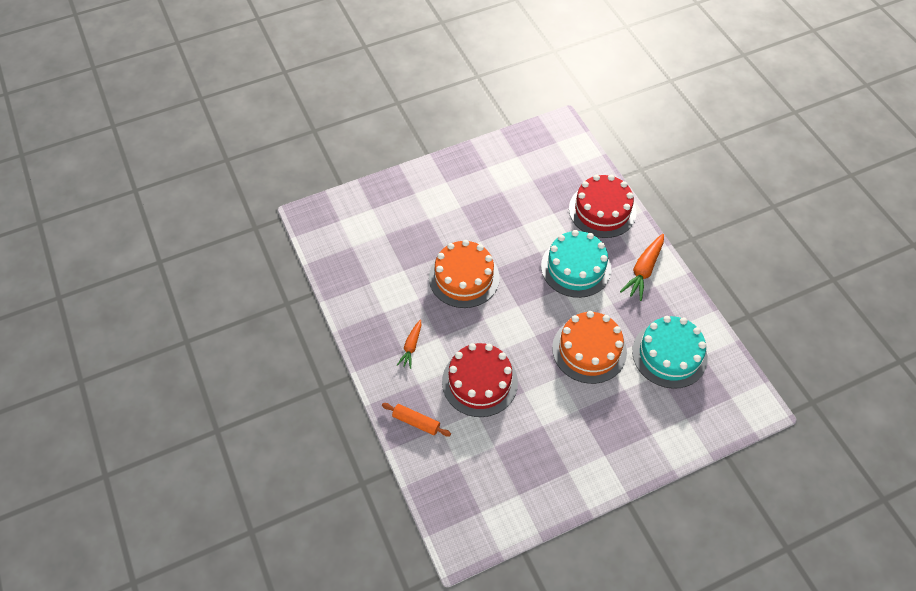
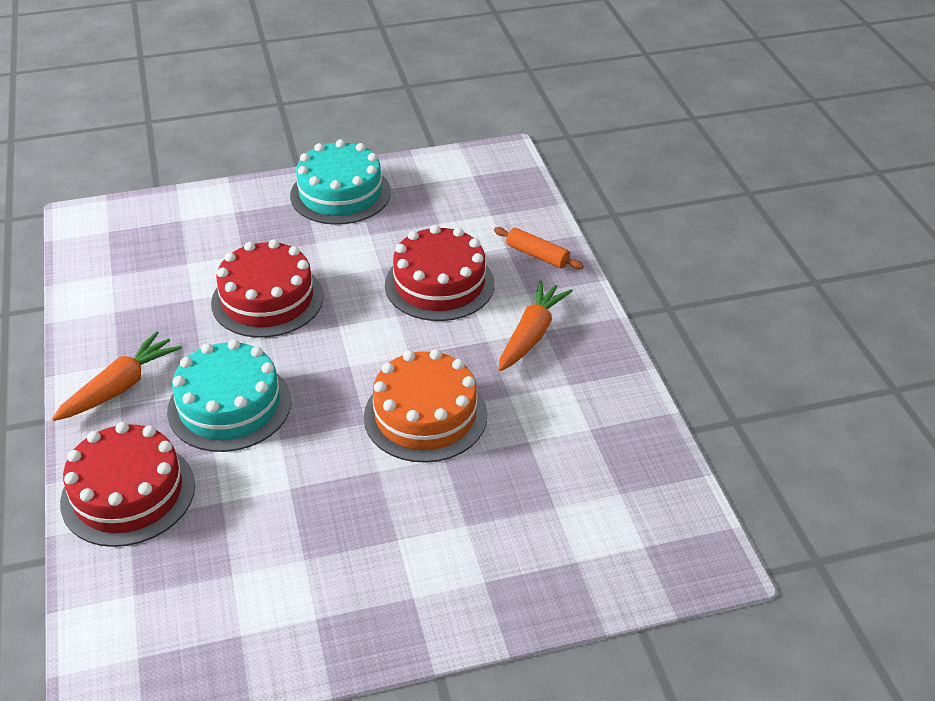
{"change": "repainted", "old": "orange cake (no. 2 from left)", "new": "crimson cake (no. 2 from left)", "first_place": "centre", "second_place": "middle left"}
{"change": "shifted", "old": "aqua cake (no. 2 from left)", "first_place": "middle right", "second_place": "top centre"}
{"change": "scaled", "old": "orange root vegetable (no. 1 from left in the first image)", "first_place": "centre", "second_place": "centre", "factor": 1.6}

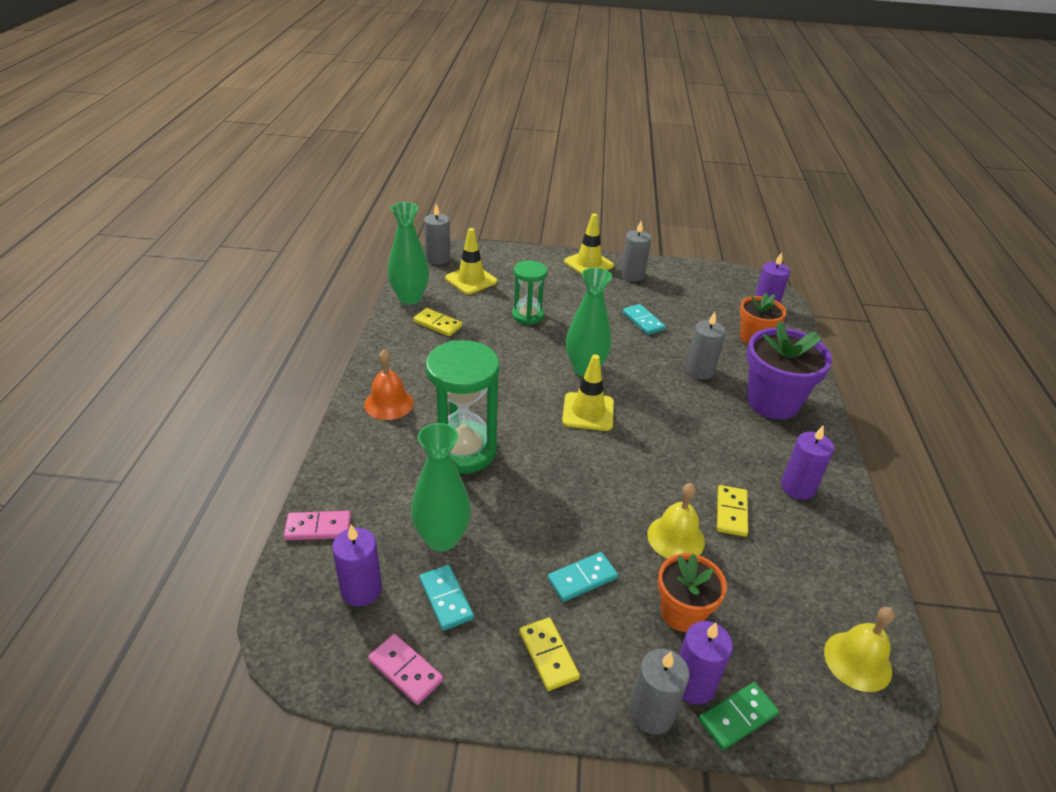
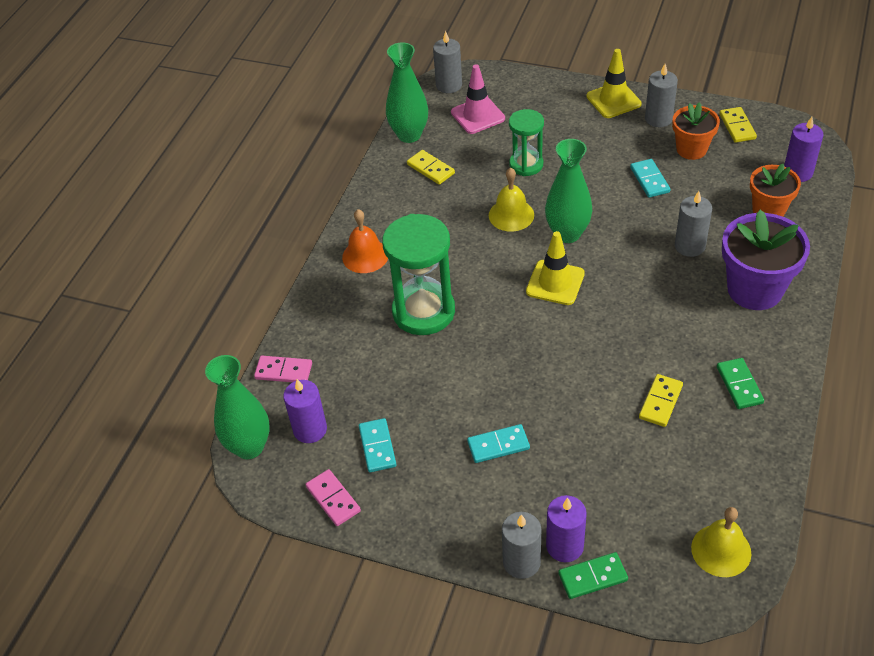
{"change": "repainted", "old": "yellow safety cone (no. 1 from left)", "new": "rosy safety cone", "first_place": "top centre", "second_place": "top centre"}
{"change": "shifted", "old": "emerald tall vase (no. 2 from left in the first image)", "new": "emerald tall vase (no. 1 from left)", "first_place": "centre", "second_place": "middle left"}
{"change": "swapped", "old": "royal purple wax candle (no. 4 from left)", "new": "emerald domino tile (no. 2 from left)", "first_place": "middle right", "second_place": "middle right"}
{"change": "shifted", "old": "yellow bell (no. 1 from left)", "first_place": "centre", "second_place": "top centre"}
{"change": "shifted", "old": "orange plant pot (no. 1 from left)", "first_place": "bottom centre", "second_place": "top right"}
{"change": "shifted", "old": "yellow domino tile (no. 2 from left in the first image)", "new": "yellow domino tile (no. 3 from left)", "first_place": "bottom centre", "second_place": "top right"}

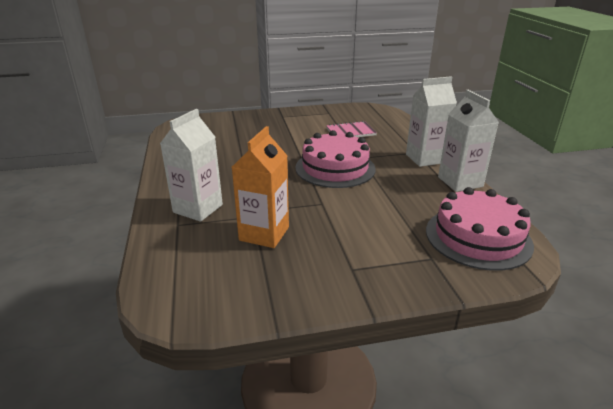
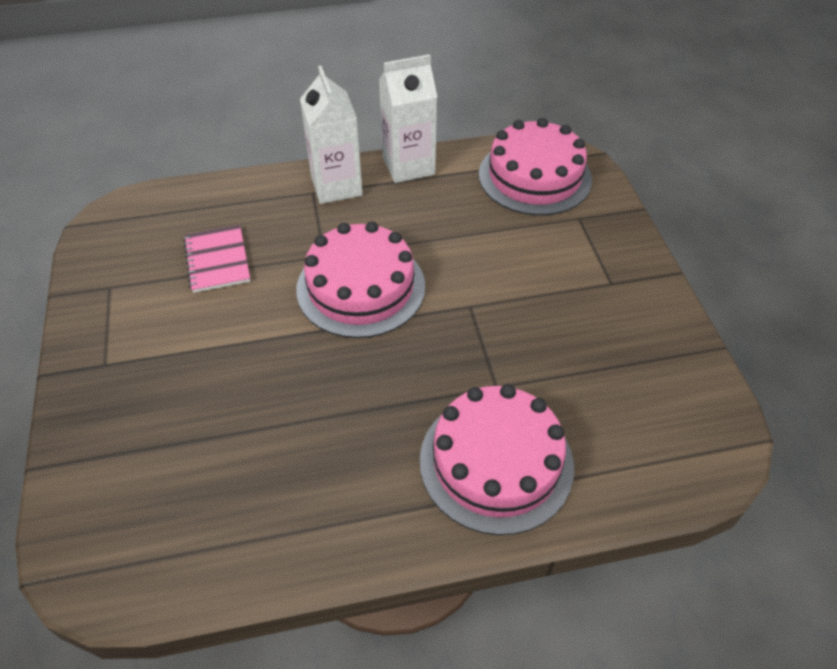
{"change": "swapped", "old": "white carton (no. 1 from left)", "new": "rosy cake (no. 2 from left)", "first_place": "middle left", "second_place": "bottom centre"}
{"change": "gone", "old": "orange carton", "first_place": "centre"}

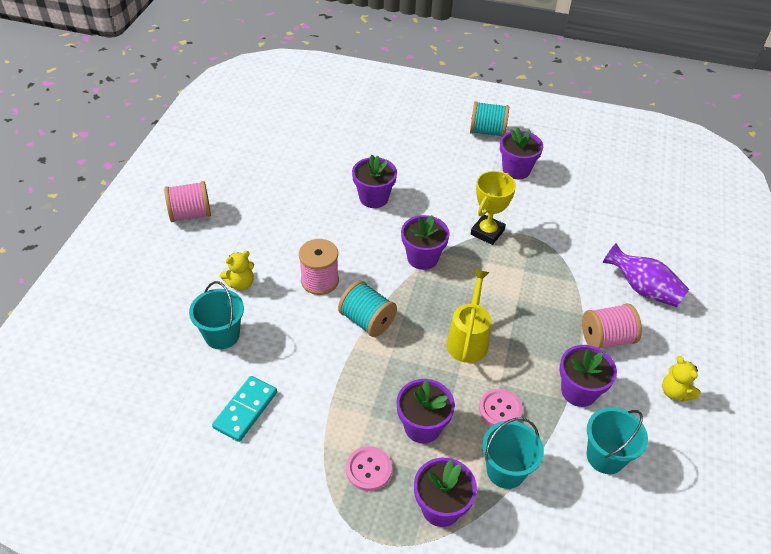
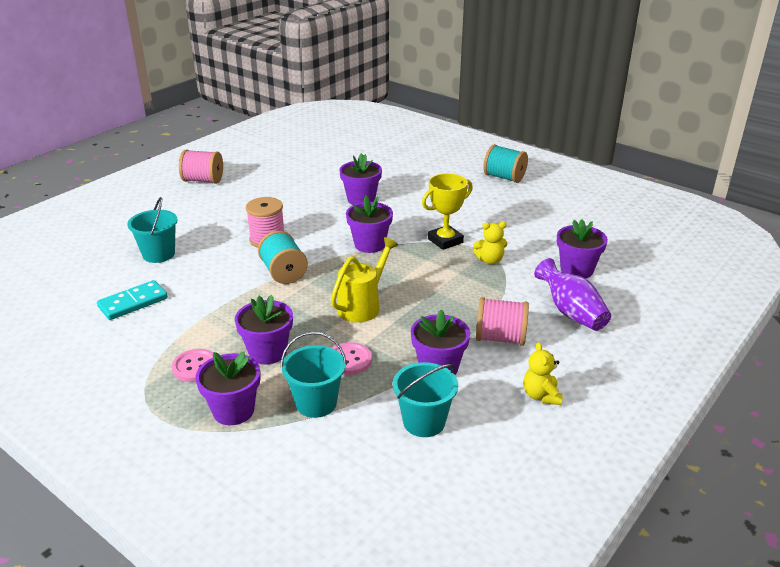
{"change": "shifted", "old": "royal purple plant pot (no. 5 from left in the first image)", "new": "royal purple plant pot (no. 6 from left)", "first_place": "top right", "second_place": "middle right"}
{"change": "shifted", "old": "yellow teddy (no. 1 from left)", "first_place": "middle left", "second_place": "centre"}

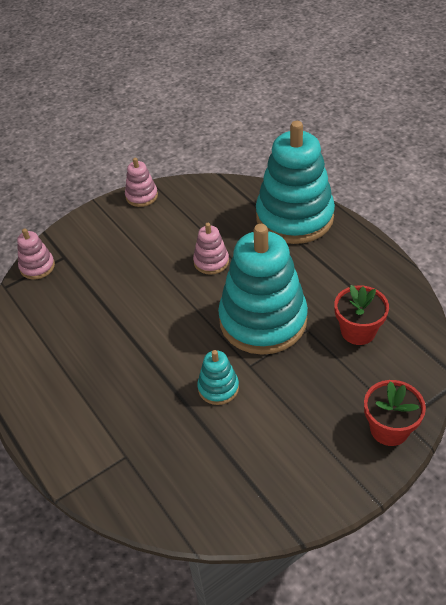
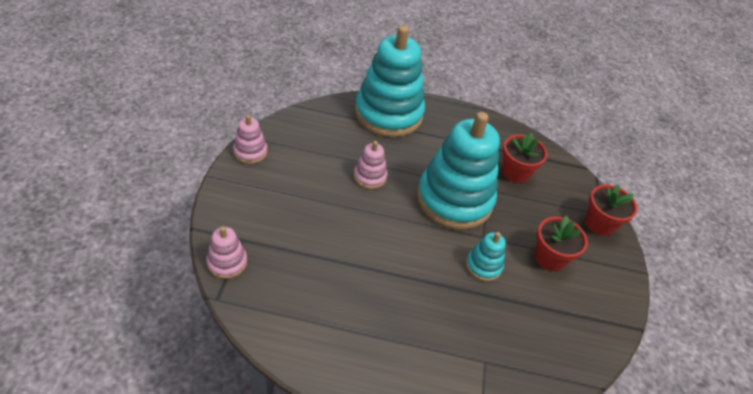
{"change": "new", "new": "crimson plant pot (no. 2 from left)", "second_place": "middle right"}

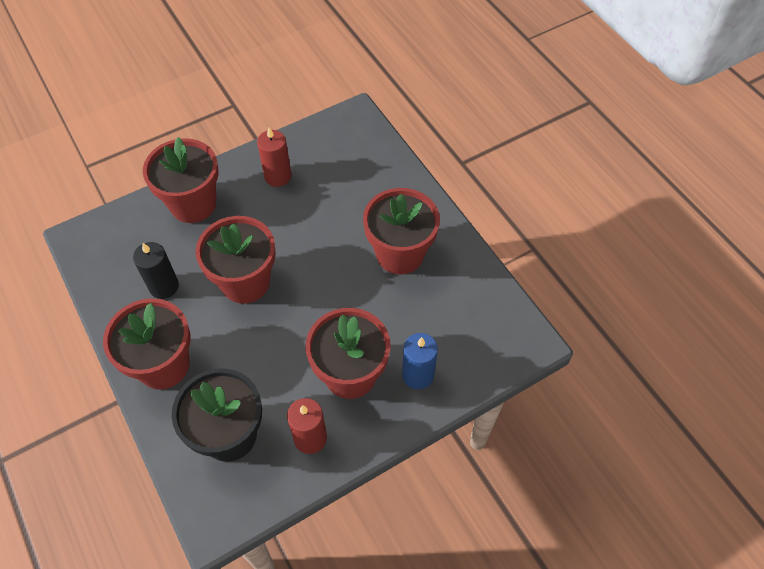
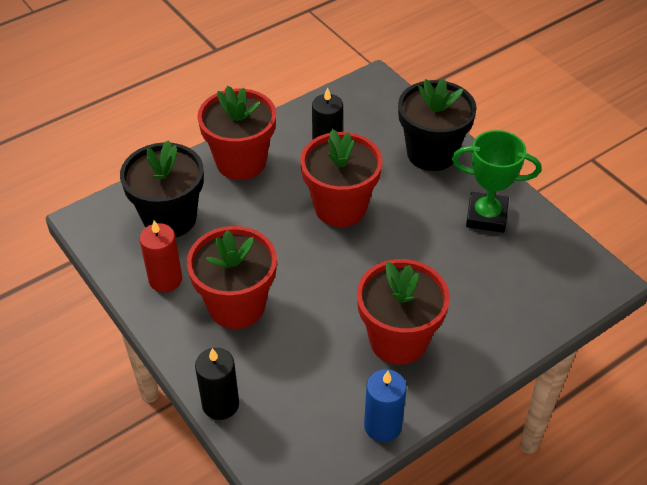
{"change": "swapped", "old": "crimson wax candle (no. 1 from left)", "new": "emerald prize cup", "first_place": "top centre", "second_place": "middle right"}
{"change": "repainted", "old": "crimson plant pot (no. 2 from left)", "new": "black plant pot (no. 2 from left)", "first_place": "top left", "second_place": "top right"}
{"change": "shifted", "old": "blue wax candle", "first_place": "centre", "second_place": "bottom centre"}
{"change": "new", "new": "black wax candle (no. 1 from left)", "second_place": "bottom centre"}

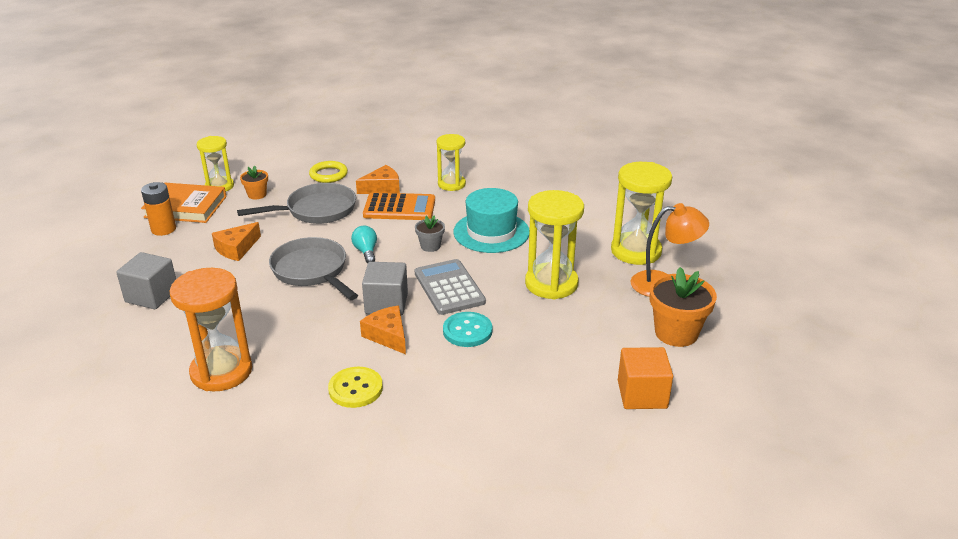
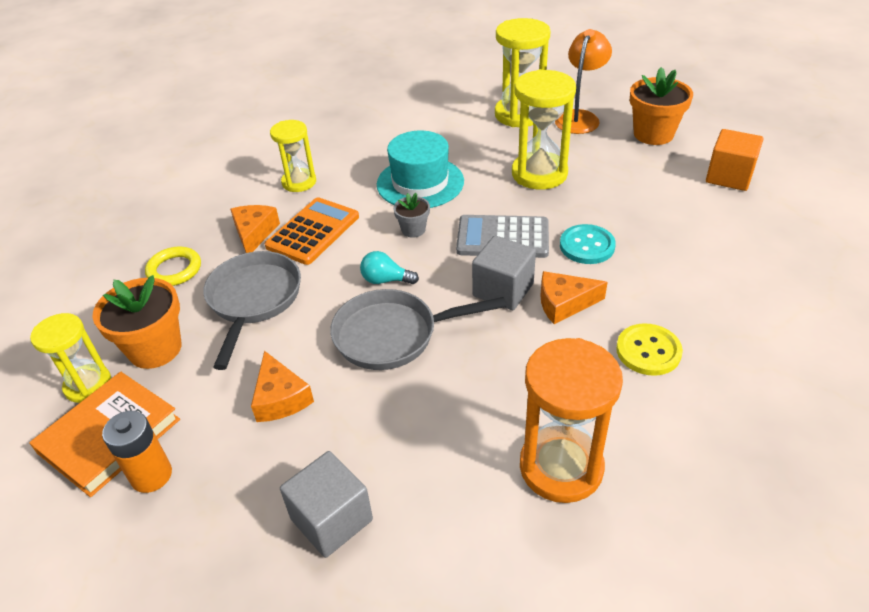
{"change": "scaled", "old": "orange plant pot (no. 1 from left)", "first_place": "middle left", "second_place": "middle left", "factor": 1.86}

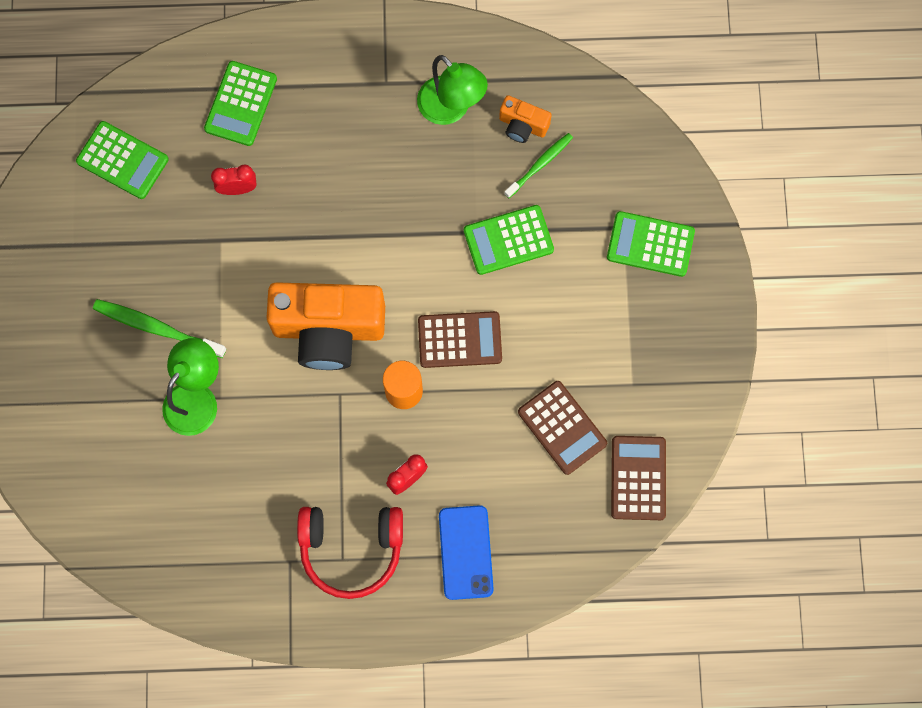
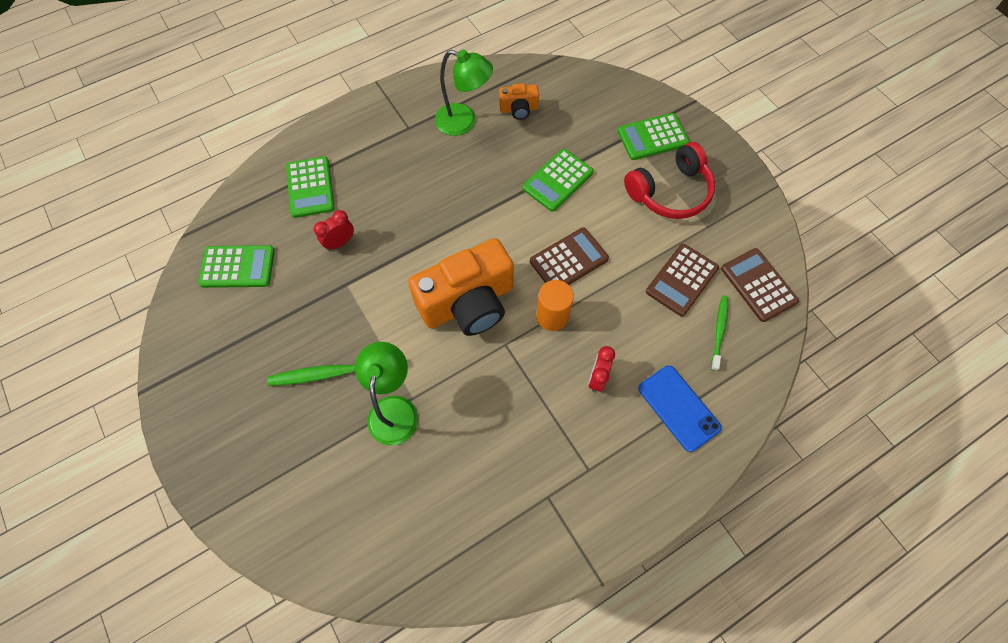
{"change": "shifted", "old": "emerald tooth brush (no. 2 from left)", "first_place": "top centre", "second_place": "middle right"}
{"change": "rotated", "old": "russet pocket calculator (no. 2 from left)", "first_place": "centre", "second_place": "middle right", "degrees": 105}
{"change": "shifted", "old": "crimson over-ear headphones", "first_place": "bottom centre", "second_place": "top centre"}

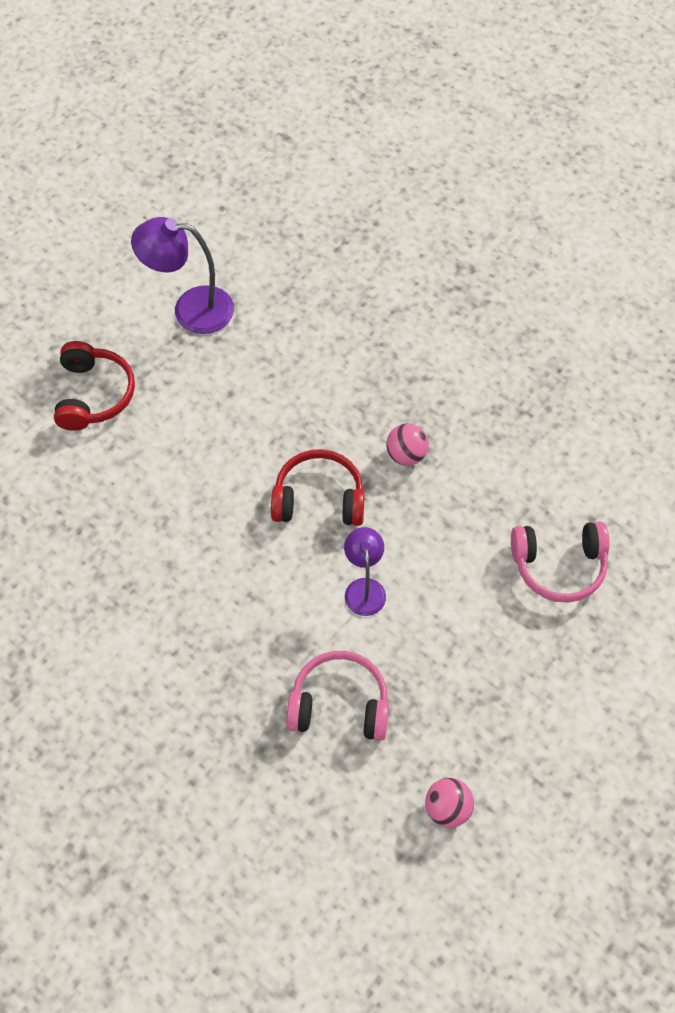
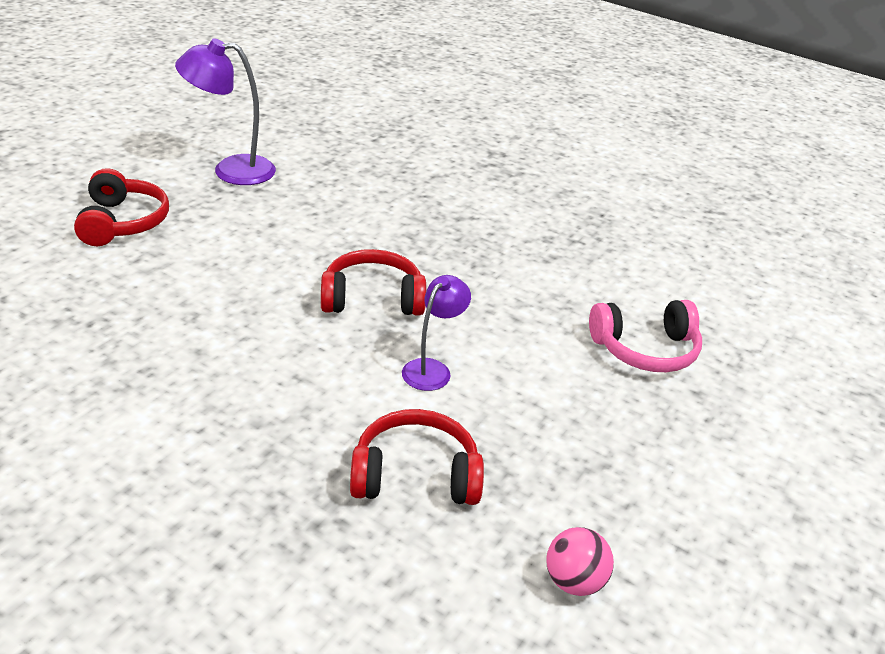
{"change": "gone", "old": "rosy play ball (no. 1 from left)", "first_place": "centre"}
{"change": "rotated", "old": "royal purple reading lamp (no. 2 from left)", "first_place": "centre", "second_place": "centre", "degrees": 45}
{"change": "repainted", "old": "rosy over-ear headphones (no. 1 from left)", "new": "crimson over-ear headphones (no. 3 from left)", "first_place": "bottom centre", "second_place": "bottom centre"}

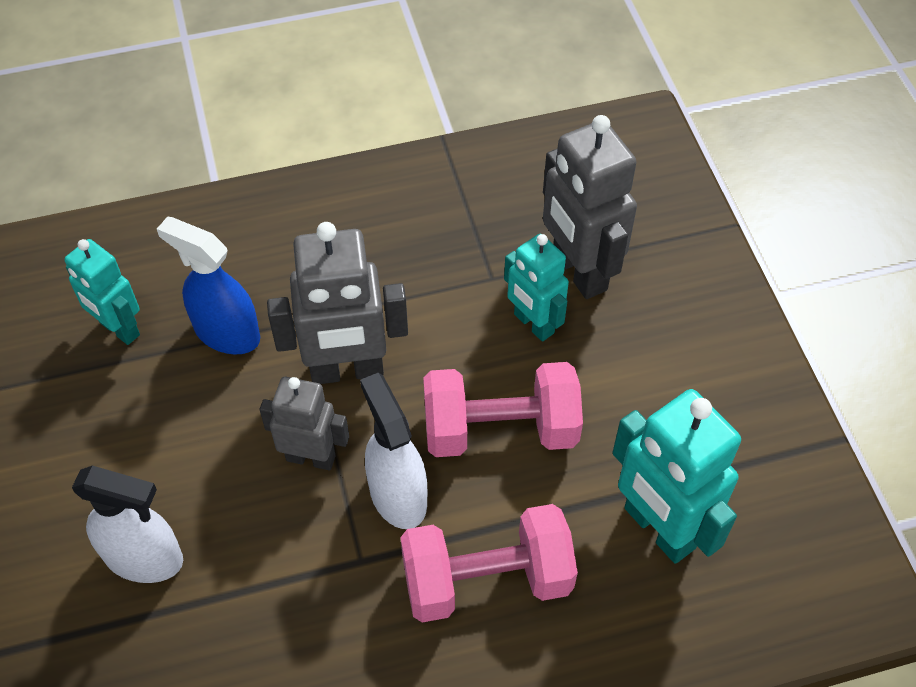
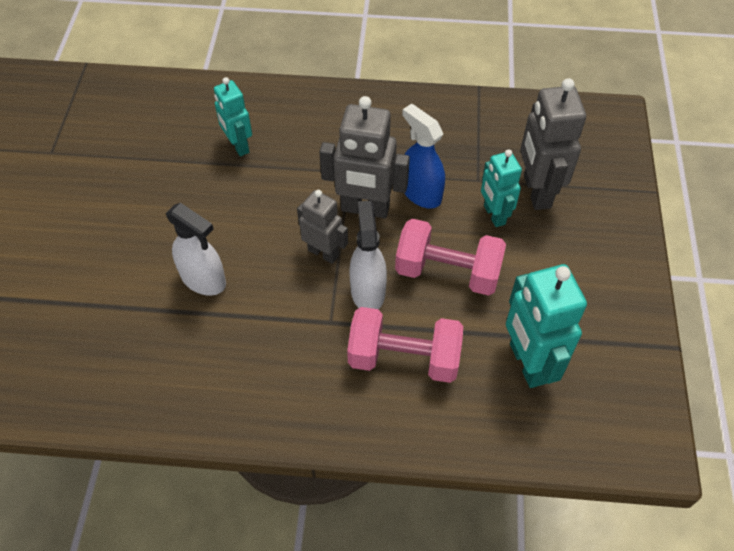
{"change": "shifted", "old": "blue spray cleaner", "first_place": "middle left", "second_place": "top centre"}

